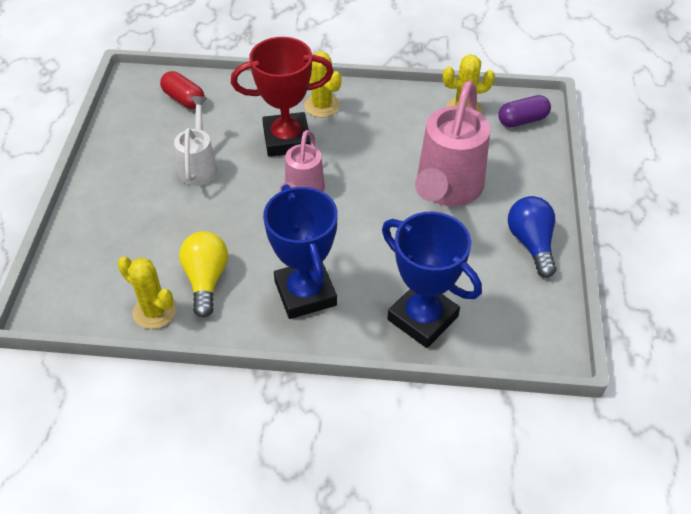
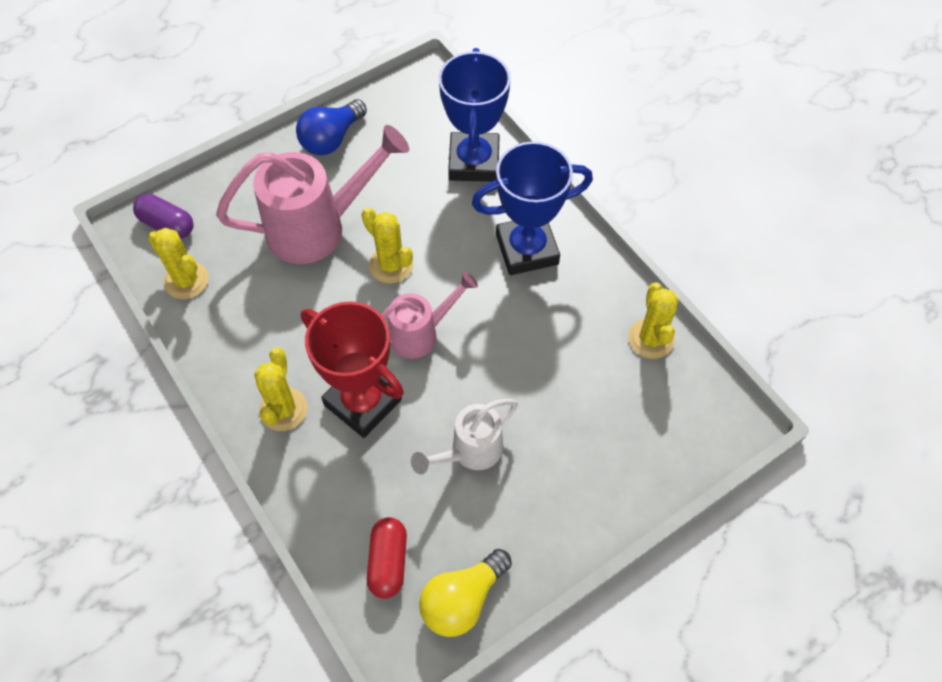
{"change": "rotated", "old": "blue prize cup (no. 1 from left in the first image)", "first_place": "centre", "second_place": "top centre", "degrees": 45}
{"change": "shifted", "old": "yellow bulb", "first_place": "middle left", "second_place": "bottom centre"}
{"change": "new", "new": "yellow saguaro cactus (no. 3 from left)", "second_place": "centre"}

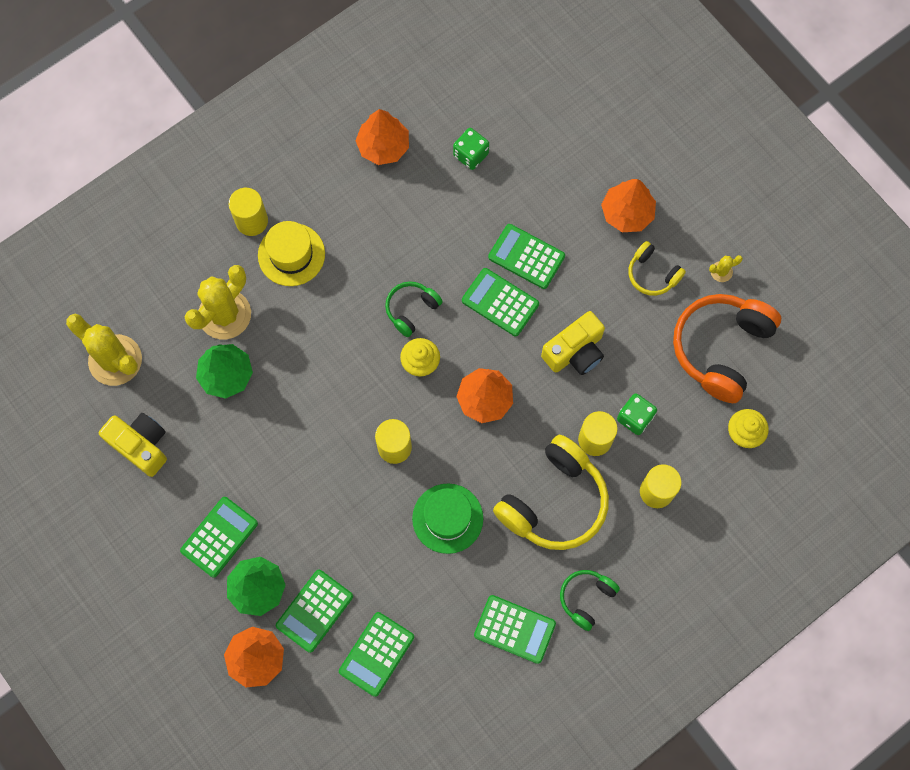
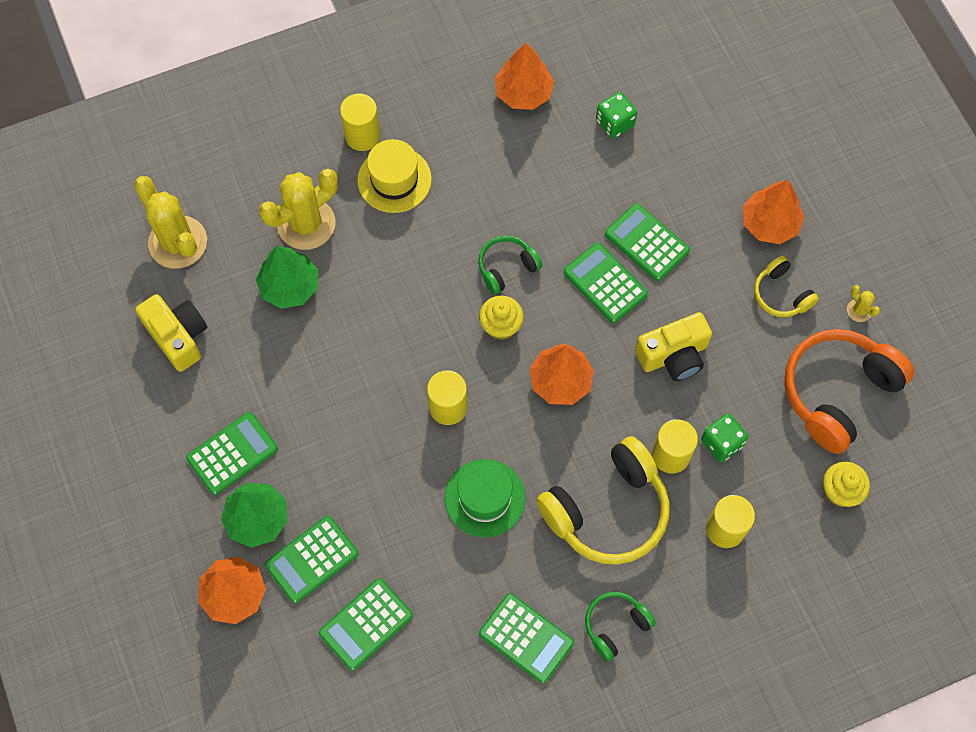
{"change": "rotated", "old": "yellow saguaro cactus (no. 3 from left)", "first_place": "middle right", "second_place": "middle right", "degrees": 60}

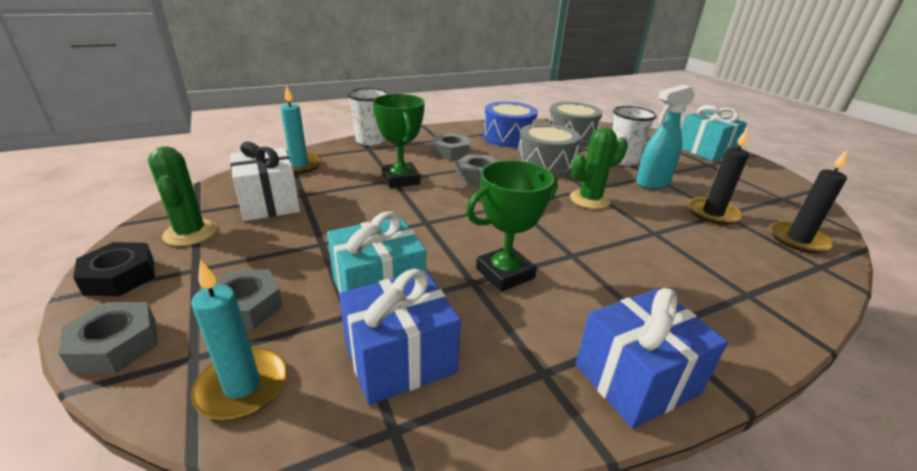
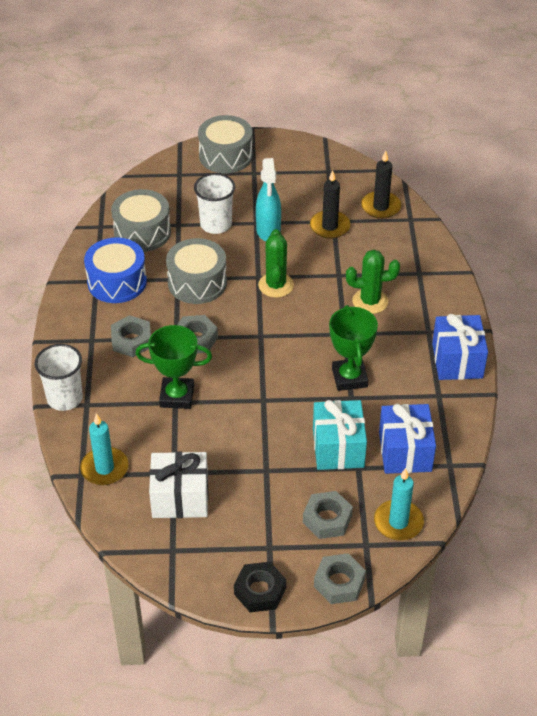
{"change": "swapped", "old": "aqua wrapped gift (no. 2 from left)", "new": "ash-grey snare drum (no. 3 from left)", "first_place": "top right", "second_place": "top centre"}
{"change": "shifted", "old": "emerald saguaro cactus (no. 1 from left in the first image)", "new": "emerald saguaro cactus (no. 2 from left)", "first_place": "middle left", "second_place": "middle right"}

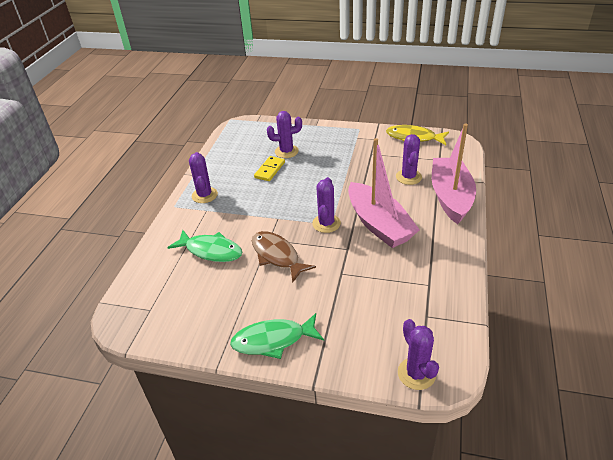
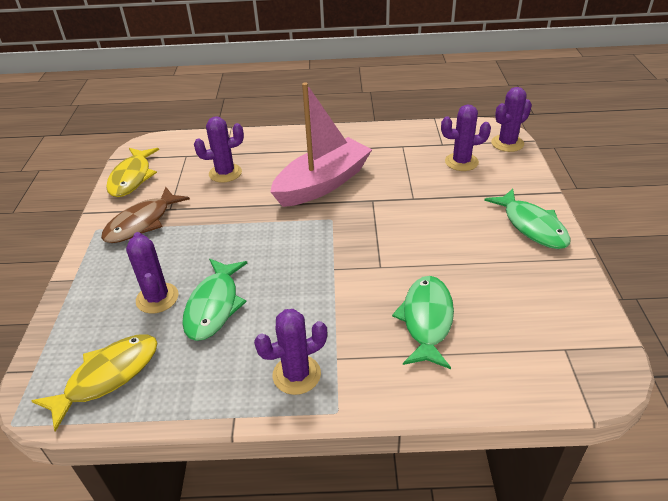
{"change": "gone", "old": "rosy sailboat (no. 2 from left)", "first_place": "middle right"}
{"change": "swapped", "old": "yellow domino tile", "new": "emerald toy fish (no. 1 from left)", "first_place": "centre", "second_place": "middle left"}
{"change": "shifted", "old": "royal purple saguaro cactus (no. 3 from left in the first image)", "new": "royal purple saguaro cactus (no. 4 from left)", "first_place": "centre", "second_place": "top right"}
{"change": "shifted", "old": "russet toy fish", "first_place": "centre", "second_place": "middle left"}
{"change": "new", "new": "yellow toy fish (no. 1 from left)", "second_place": "bottom left"}

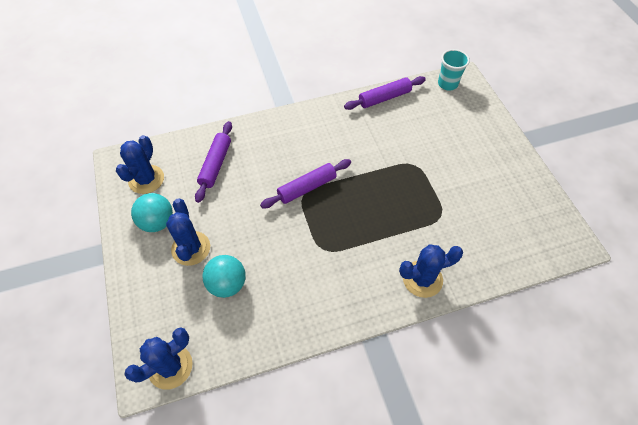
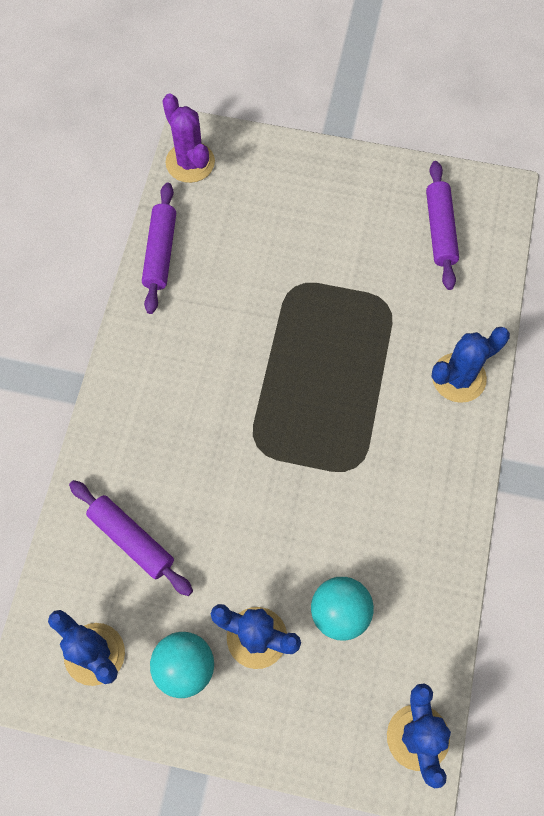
{"change": "swapped", "old": "aqua cup", "new": "royal purple saguaro cactus", "first_place": "top right", "second_place": "top centre"}
{"change": "shifted", "old": "royal purple dough roller (no. 2 from left in the first image)", "new": "royal purple dough roller (no. 3 from left)", "first_place": "centre", "second_place": "top right"}
{"change": "rotated", "old": "blue saguaro cactus (no. 4 from left)", "first_place": "middle right", "second_place": "middle right", "degrees": 45}

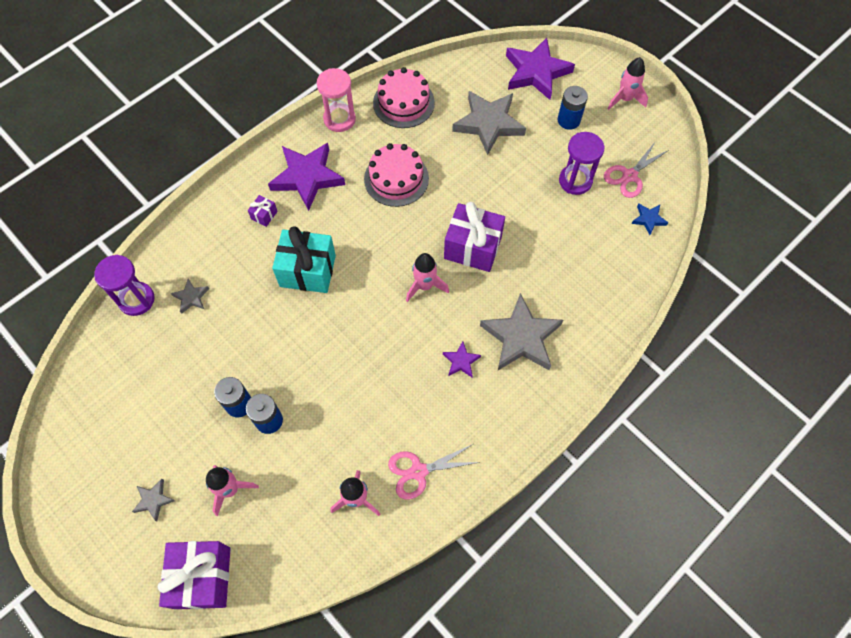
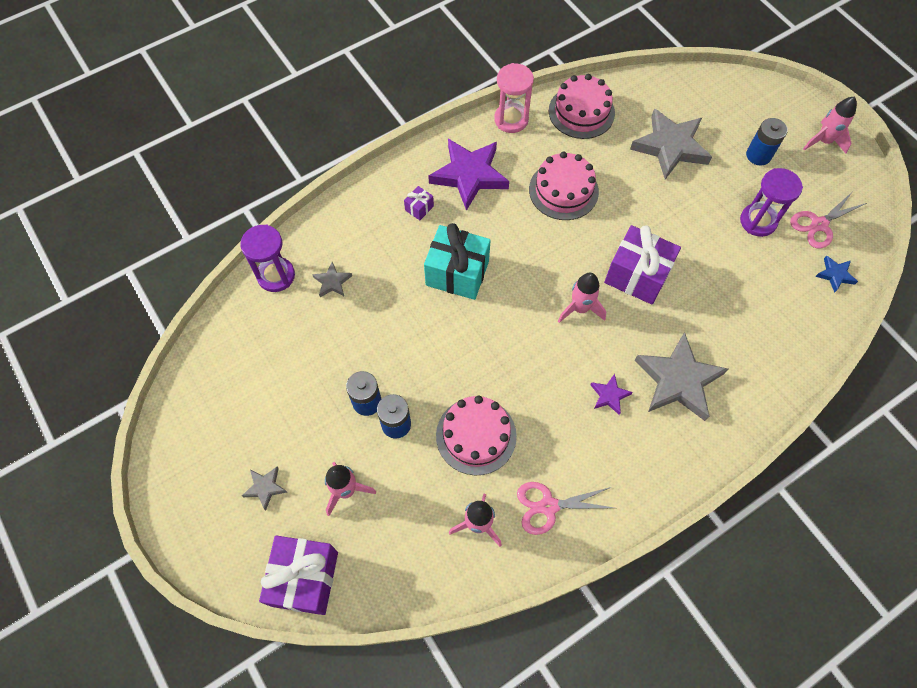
{"change": "gone", "old": "royal purple five-pointed star (no. 3 from left)", "first_place": "top centre"}
{"change": "new", "new": "rosy cake (no. 1 from left)", "second_place": "centre"}

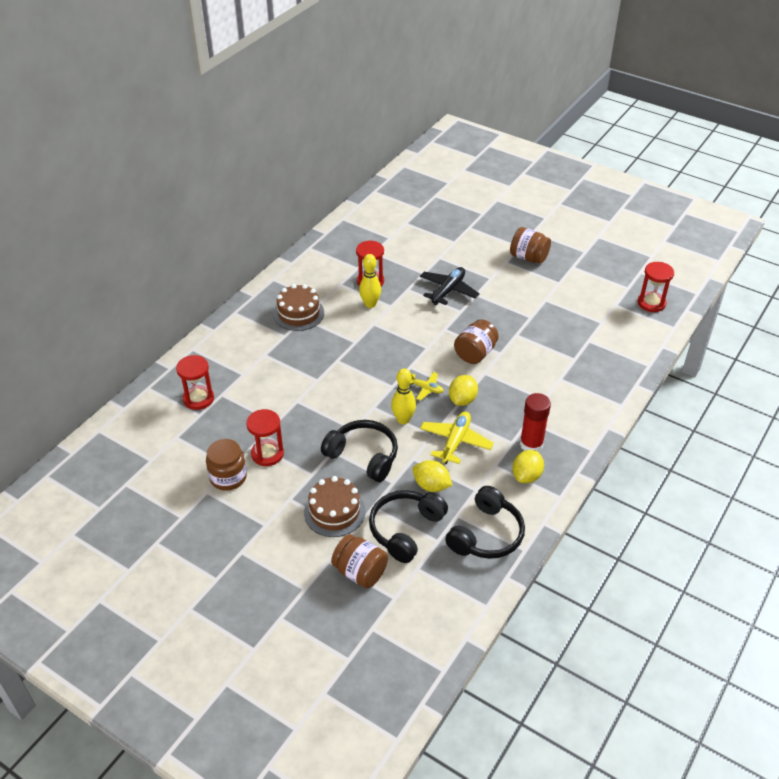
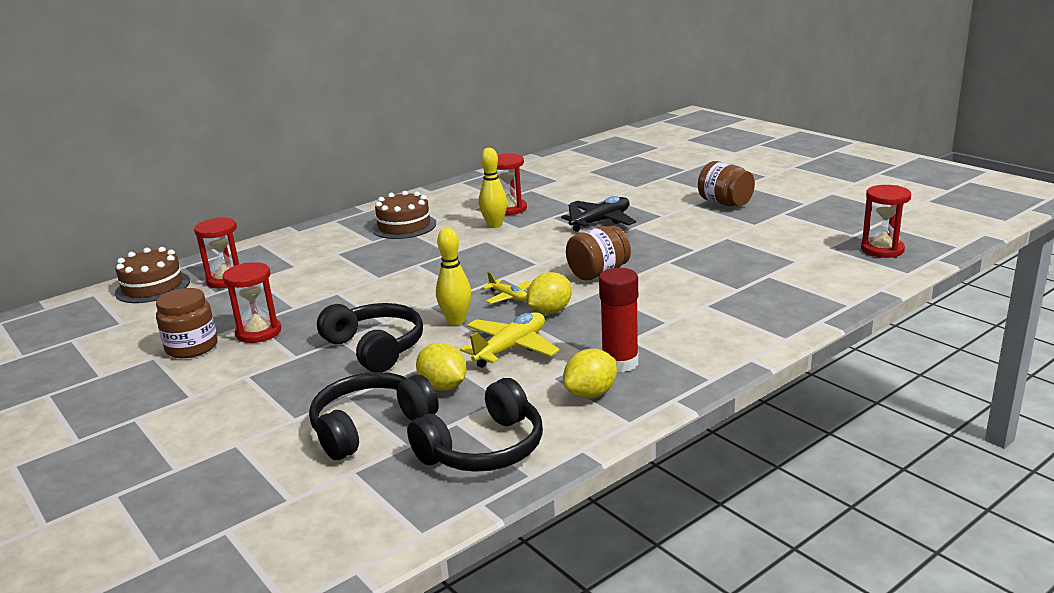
{"change": "shifted", "old": "russet cake (no. 2 from left in the first image)", "new": "russet cake (no. 1 from left)", "first_place": "centre", "second_place": "middle left"}
{"change": "gone", "old": "russet jam jar (no. 2 from left)", "first_place": "bottom centre"}

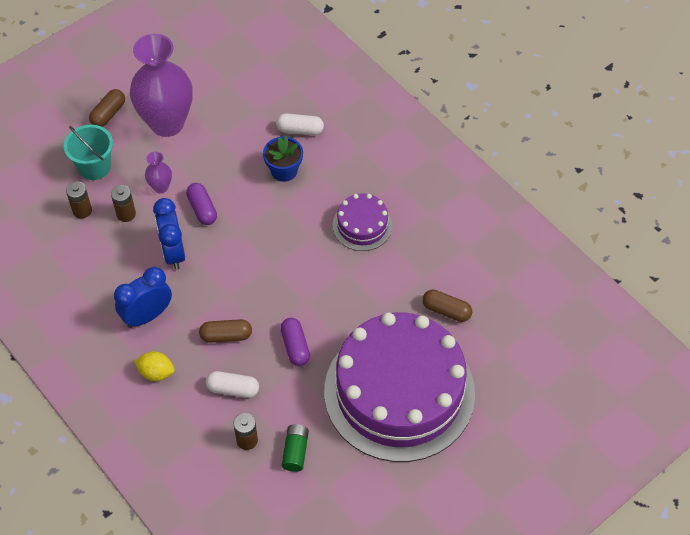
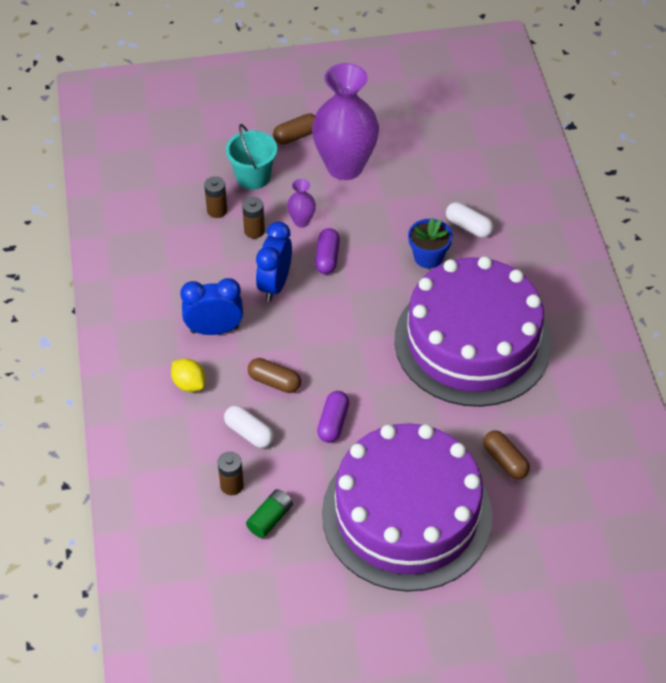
{"change": "scaled", "old": "royal purple cake (no. 1 from left in the first image)", "first_place": "centre", "second_place": "middle right", "factor": 2.32}

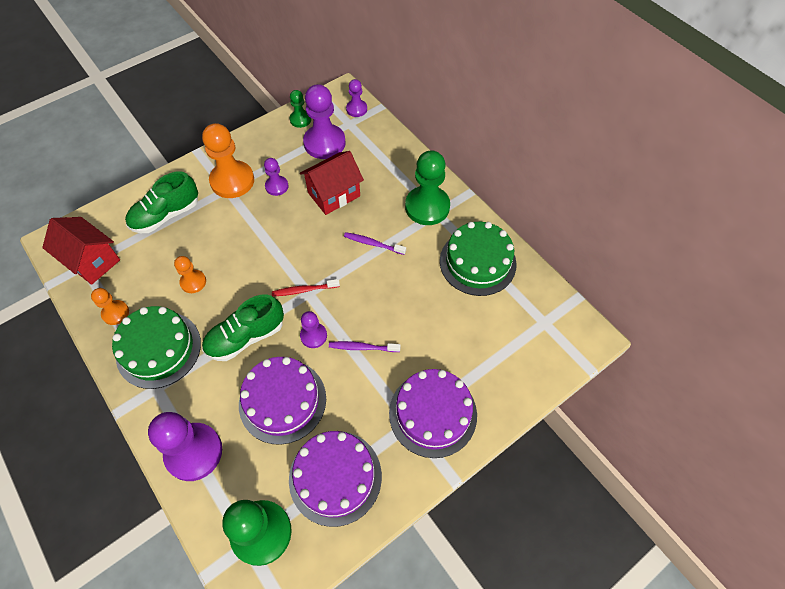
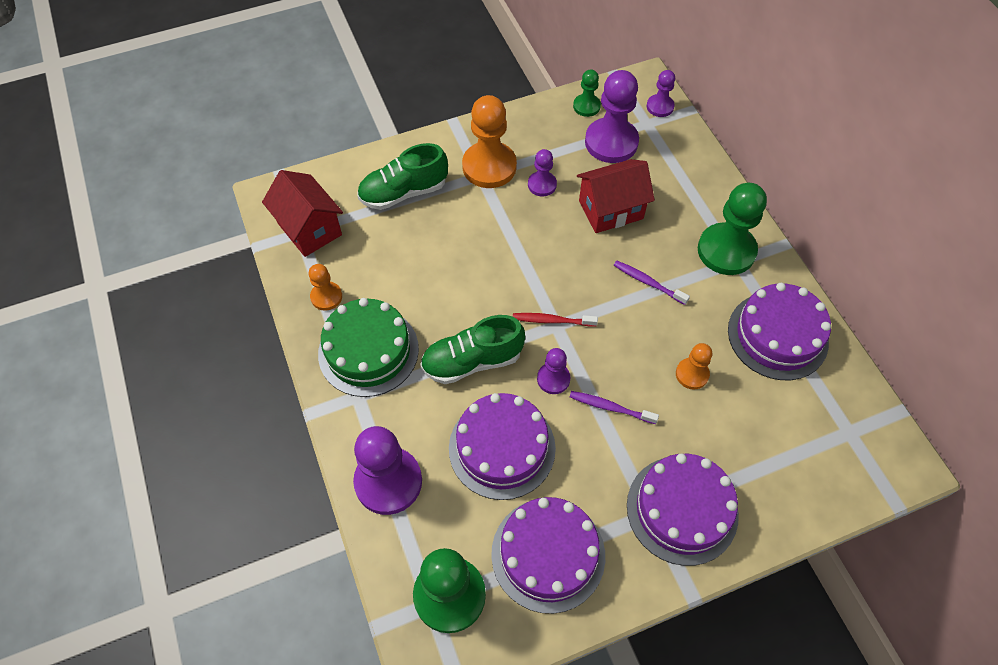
{"change": "repainted", "old": "emerald cake (no. 2 from left)", "new": "royal purple cake (no. 4 from left)", "first_place": "centre", "second_place": "middle right"}
{"change": "shifted", "old": "orange game pawn (no. 2 from left in the first image)", "new": "orange game pawn (no. 3 from left)", "first_place": "middle left", "second_place": "middle right"}

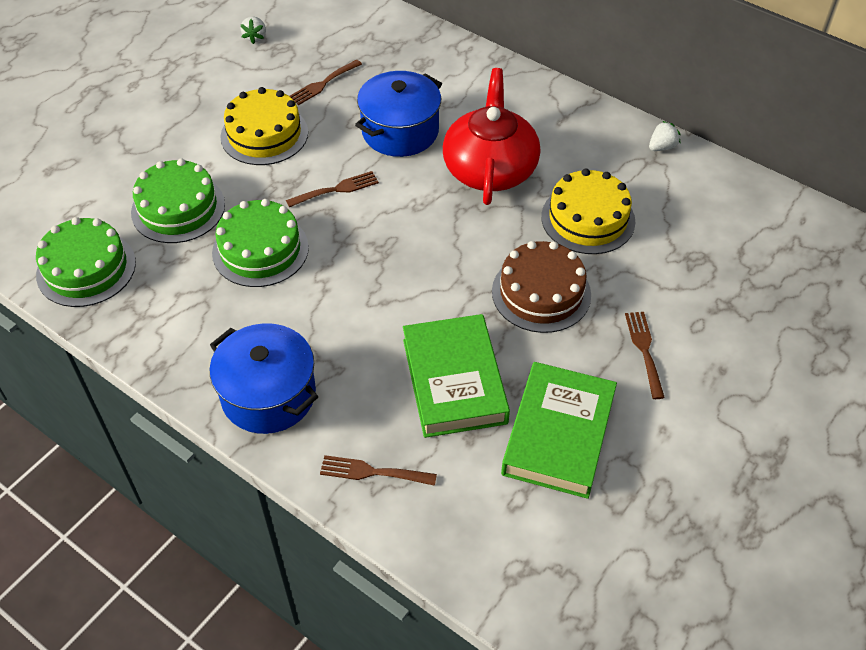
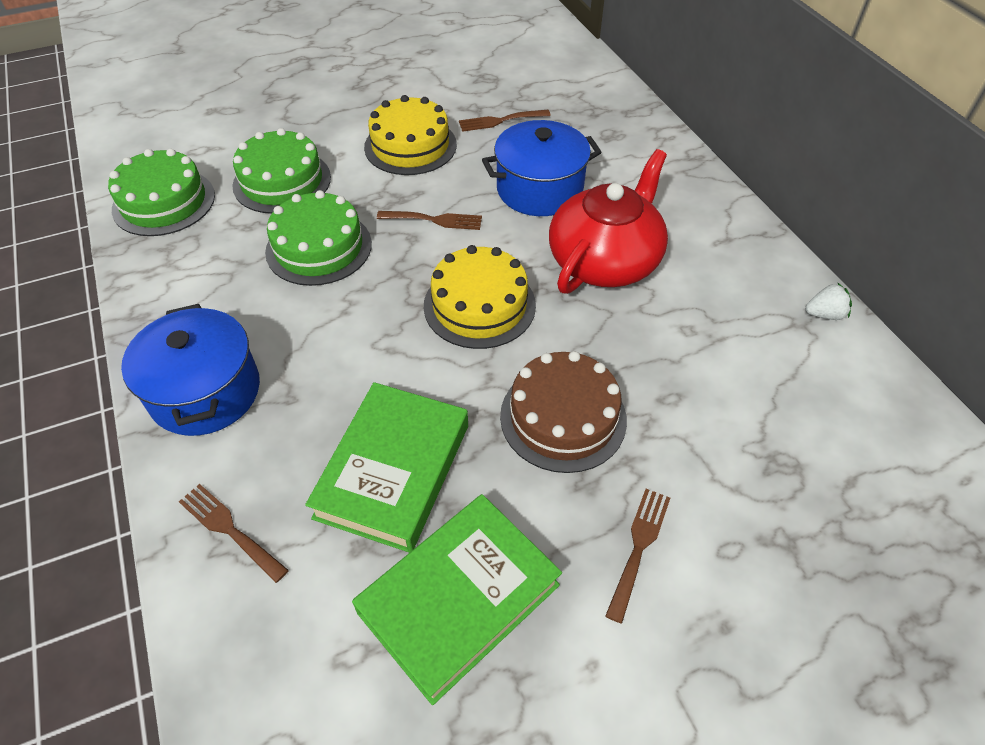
{"change": "gone", "old": "white toy strawberry (no. 1 from left)", "first_place": "top left"}
{"change": "shifted", "old": "yellow cake (no. 2 from left)", "first_place": "top right", "second_place": "centre"}

